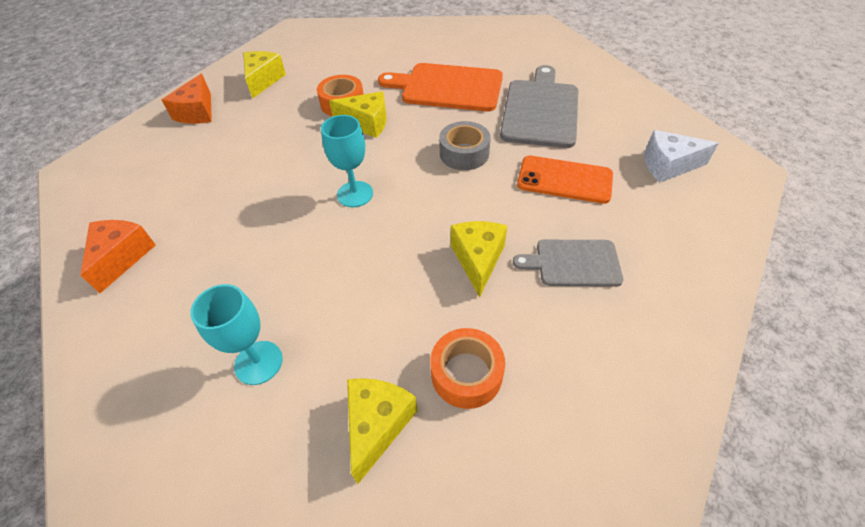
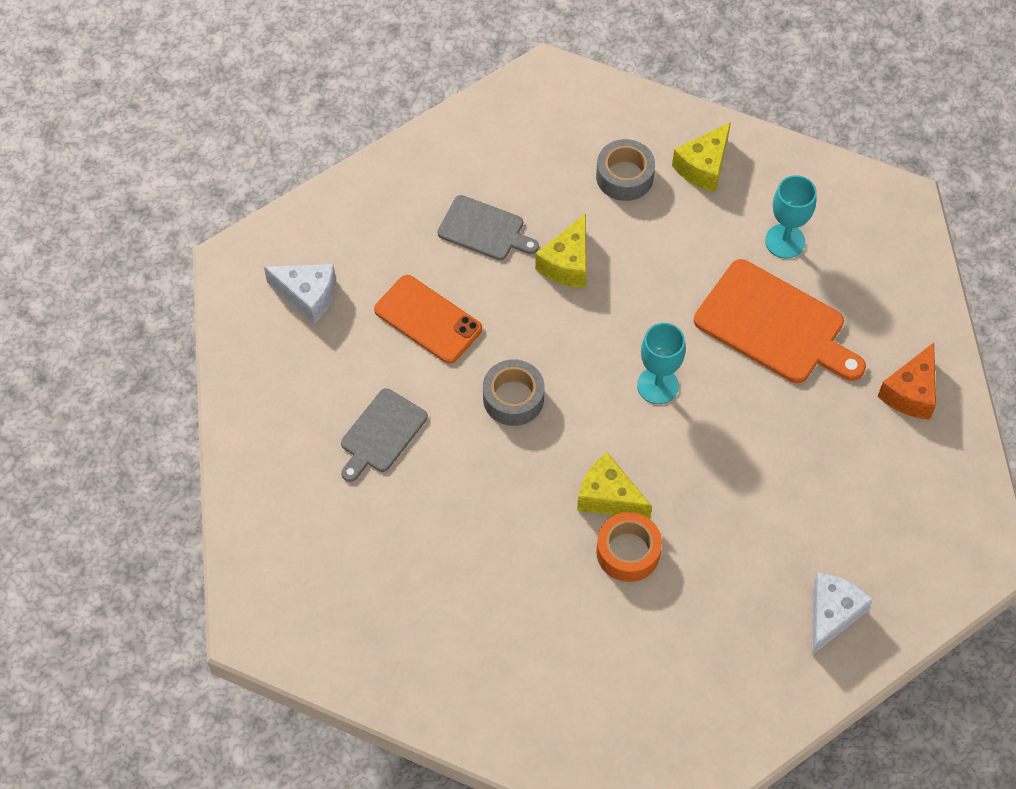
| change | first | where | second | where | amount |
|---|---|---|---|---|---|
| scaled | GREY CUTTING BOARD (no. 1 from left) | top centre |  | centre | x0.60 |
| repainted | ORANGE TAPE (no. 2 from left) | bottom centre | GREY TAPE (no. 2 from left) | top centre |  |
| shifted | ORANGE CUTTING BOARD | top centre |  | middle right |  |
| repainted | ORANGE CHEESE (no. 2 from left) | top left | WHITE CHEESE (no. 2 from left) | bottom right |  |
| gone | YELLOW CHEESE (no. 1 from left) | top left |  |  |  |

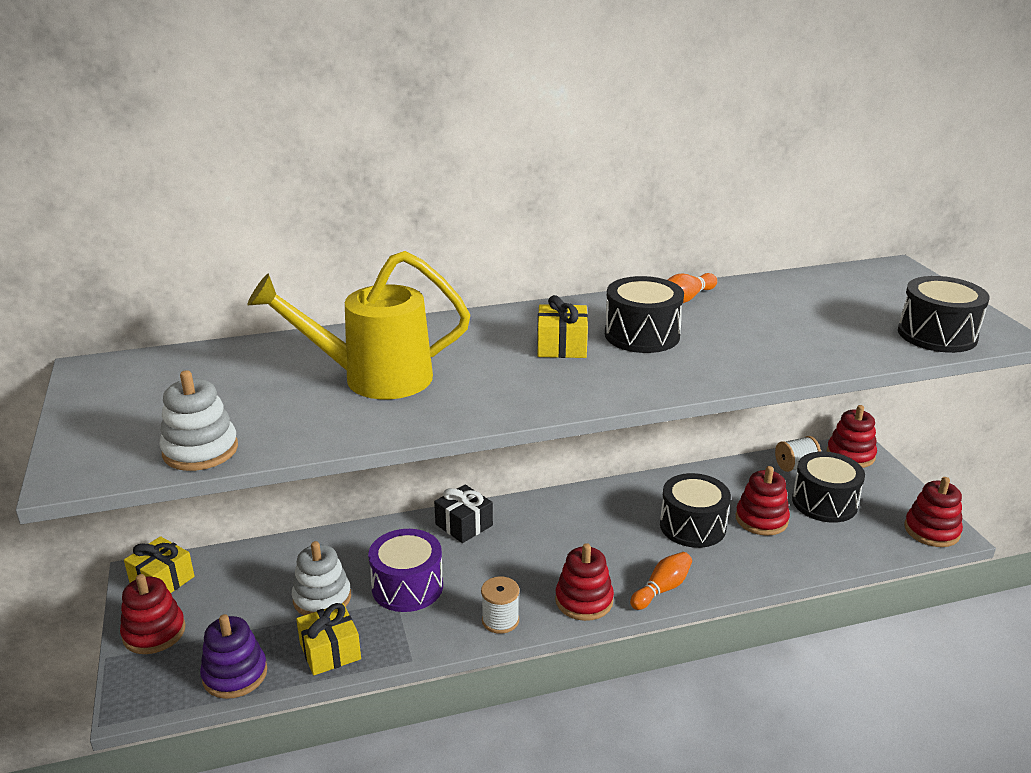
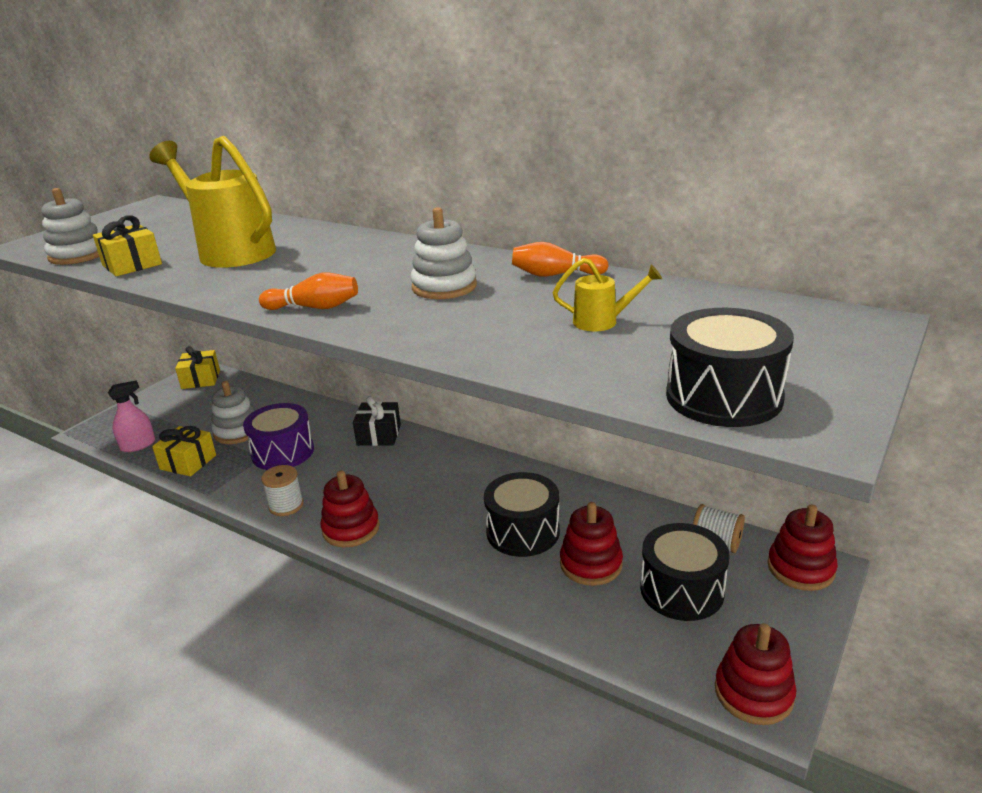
| change | first | where | second | where | amount |
|---|---|---|---|---|---|
| shifted | YELLOW GIFT (no. 3 from left in the first image) | centre | YELLOW GIFT (no. 1 from left) | top left |  |
| swapped | PURPLE STACKING TOY | bottom left | PINK SPRAY BOTTLE | middle left |  |
| shifted | ORANGE BOWLING PIN (no. 1 from left) | bottom centre |  | middle left |  |
| swapped | BLACK DRUM (no. 1 from left) | centre | WHITE STACKING TOY (no. 3 from left) | top centre |  |
| new |  |  | YELLOW WATERING CAN (no. 2 from left) | centre |  |
| gone | RED STACKING TOY (no. 1 from left) | bottom left |  |  |  |

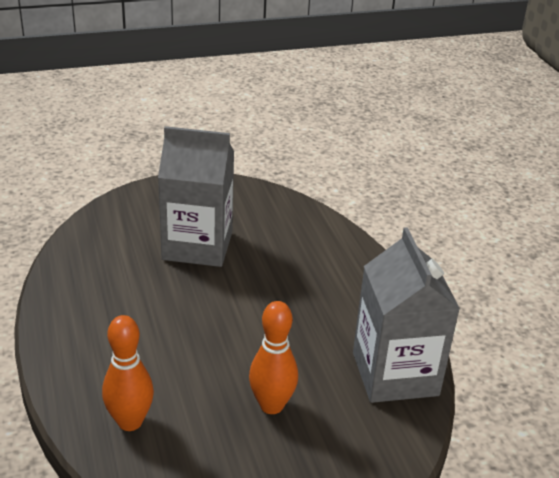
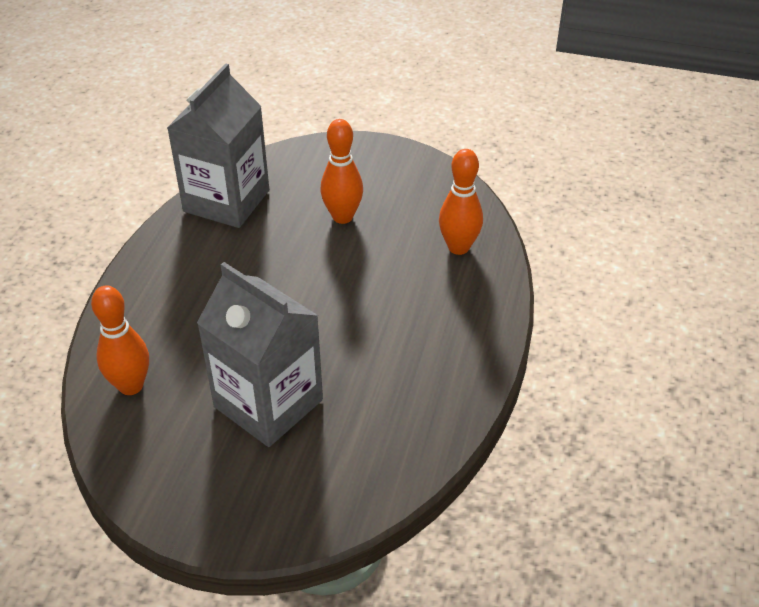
| change | first | where | second | where | amount |
|---|---|---|---|---|---|
| new |  |  | ORANGE BOWLING PIN (no. 1 from left) | middle left |  |

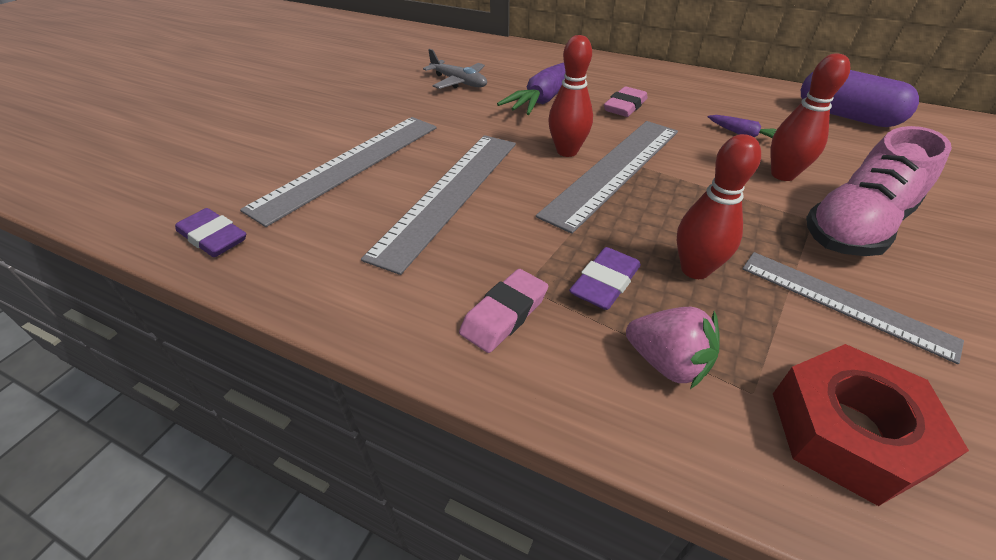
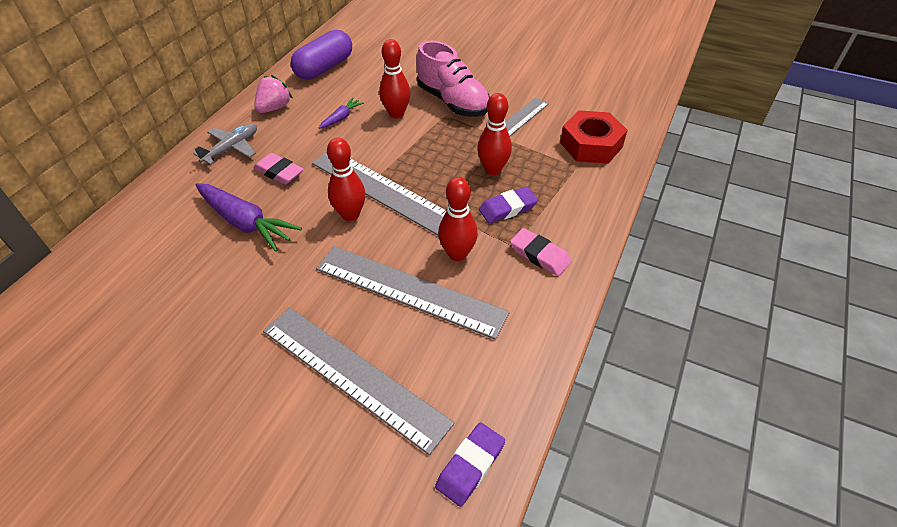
| change | first | where | second | where | amount |
|---|---|---|---|---|---|
| shifted | GREY PLANE | top centre |  | top left |  |
| shifted | PINK STRAWBERRY | middle right |  | top left |  |
| new |  |  | RED BOWLING PIN (no. 3 from left) | centre |  |
| rotated | PURPLE ERASER (no. 2 from left) | centre |  | centre | 60 degrees counterclockwise |

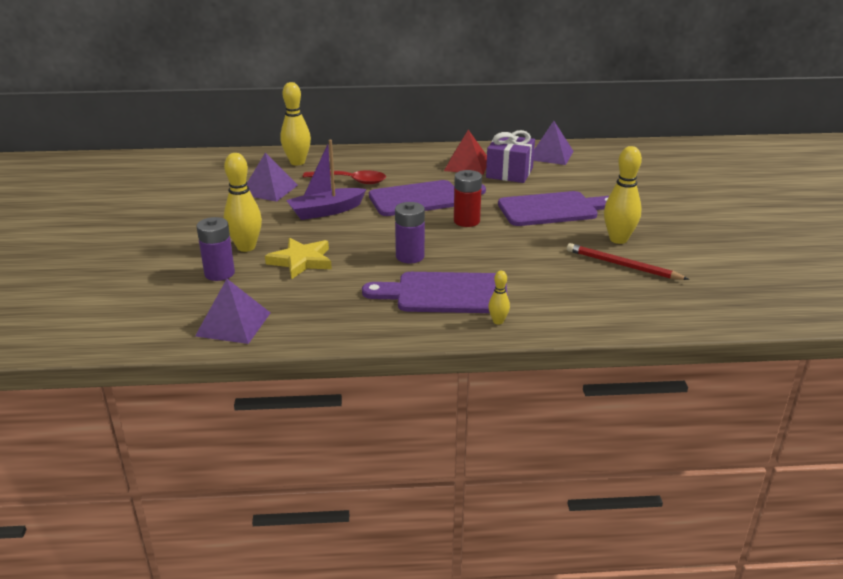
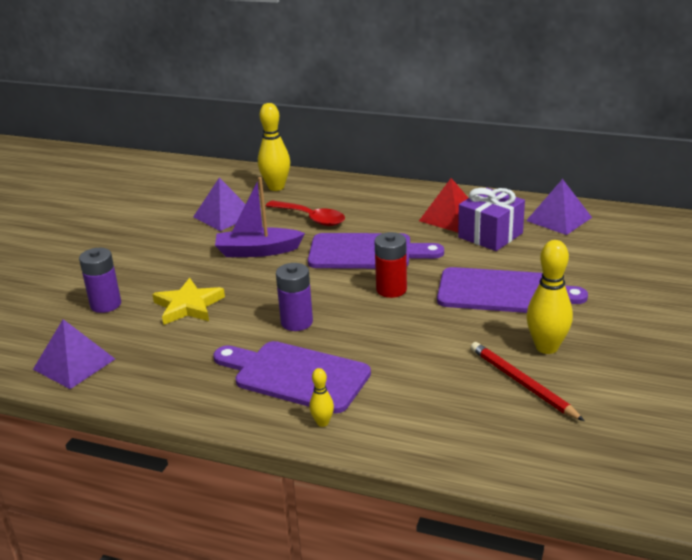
| change | first | where | second | where | amount |
|---|---|---|---|---|---|
| gone | YELLOW BOWLING PIN (no. 1 from left) | middle left |  |  |  |

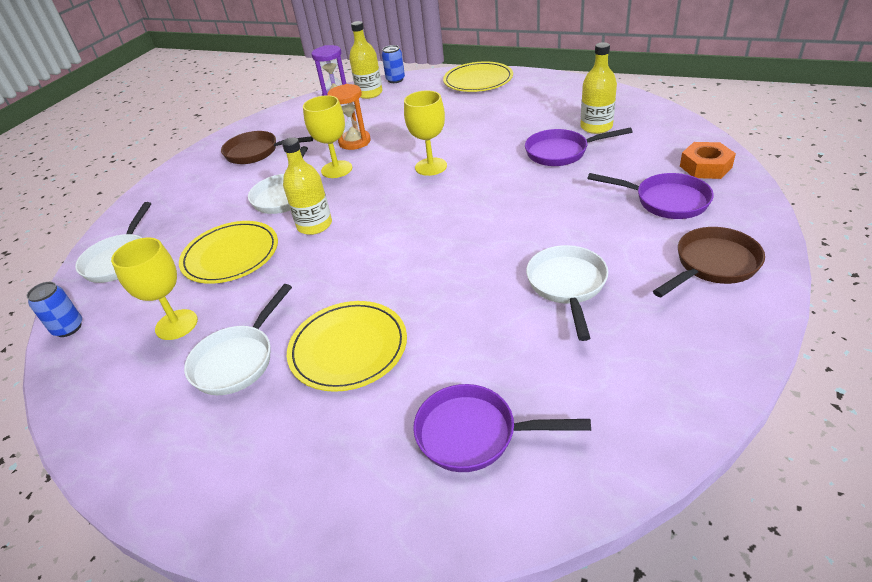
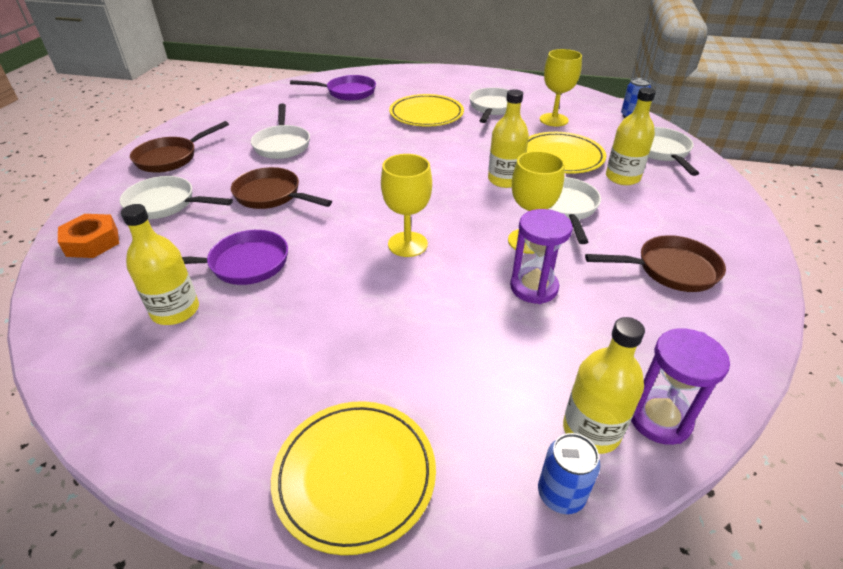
| change | first | where | second | where | amount |
|---|---|---|---|---|---|
| repainted | PURPLE PAN (no. 3 from left) | middle right | WHITE PAN (no. 1 from left) | middle left |  |
| new |  |  | BROWN PAN (no. 2 from left) | top centre |  |
| repainted | ORANGE HOURGLASS | top centre | PURPLE HOURGLASS (no. 1 from left) | centre |  |
| new |  |  | YELLOW BOTTLE (no. 4 from left) | top right |  |

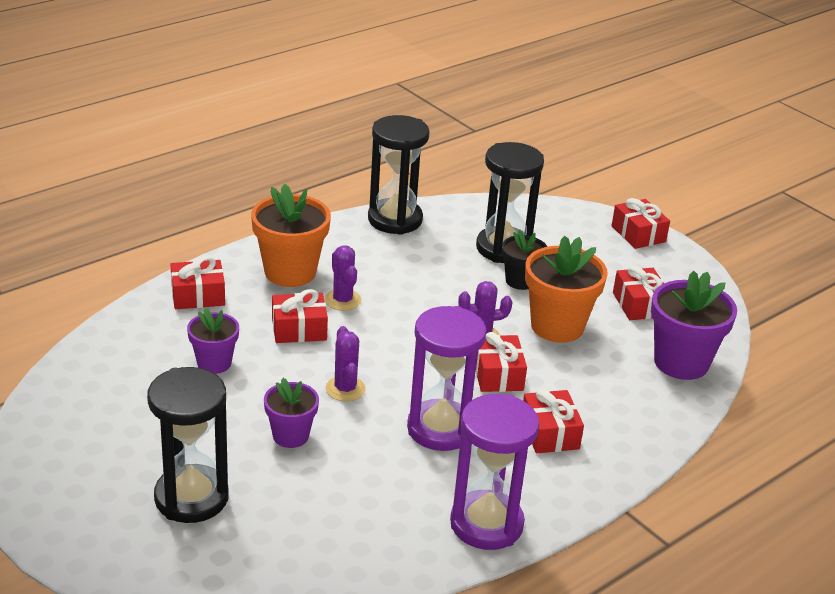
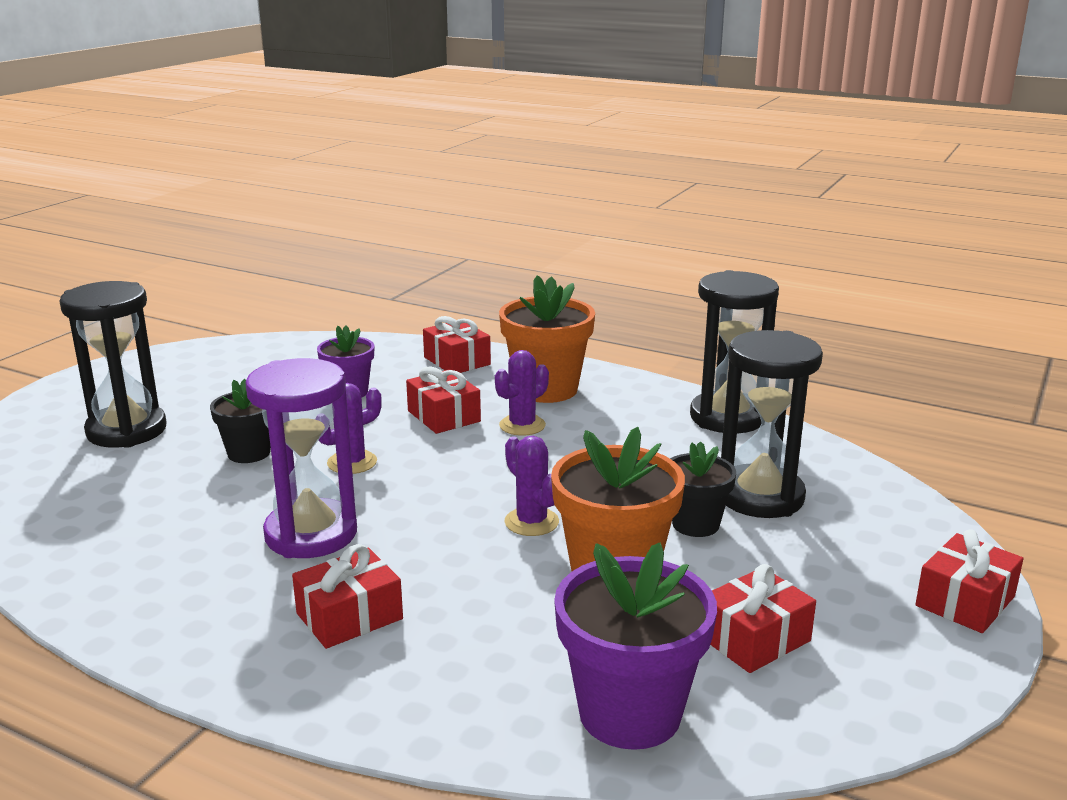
| change | first | where | second | where | amount |
|---|---|---|---|---|---|
| repainted | PURPLE FLOWER POT (no. 2 from left) | bottom centre | BLACK FLOWER POT (no. 1 from left) | middle left |  |
| gone | PURPLE HOURGLASS (no. 2 from left) | bottom centre |  |  |  |
| gone | RED GIFT (no. 3 from left) | centre |  |  |  |

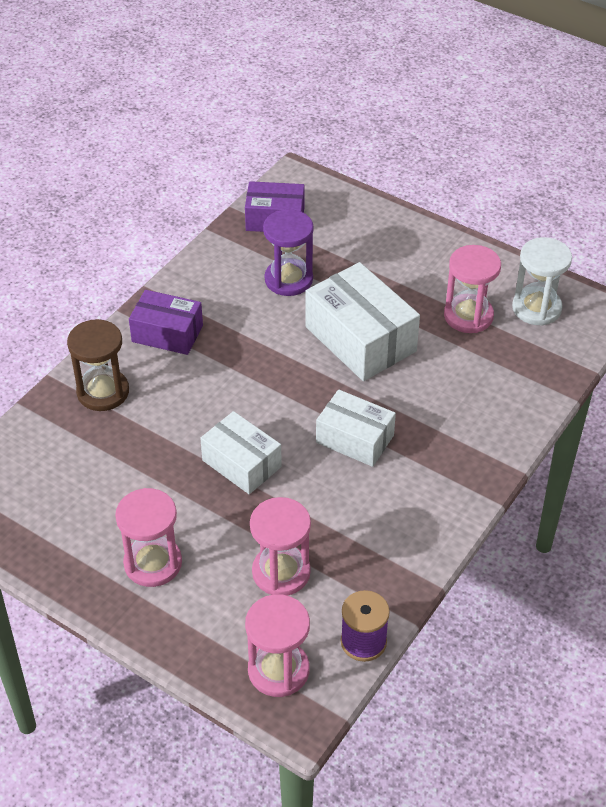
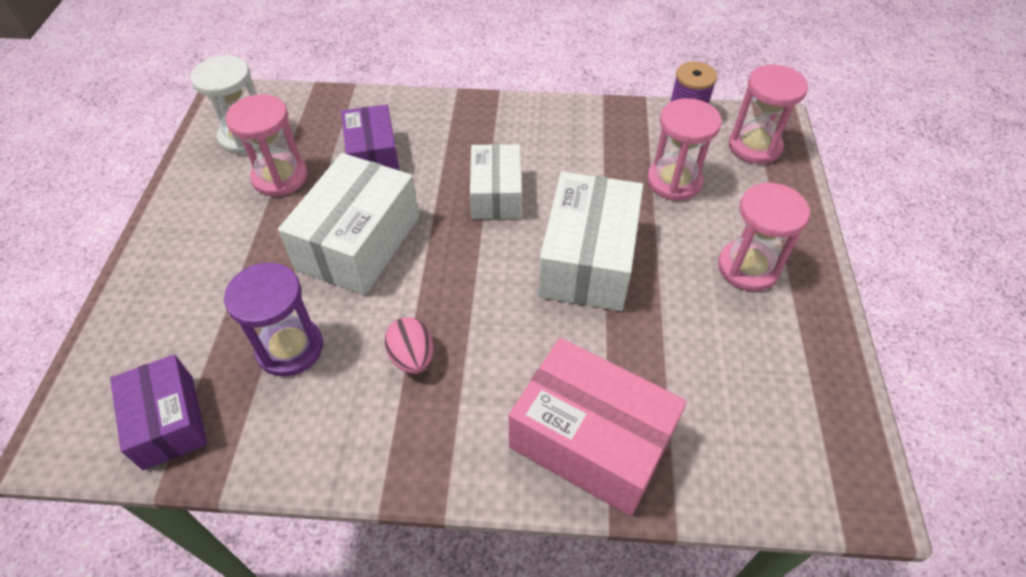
| change | first | where | second | where | amount |
|---|---|---|---|---|---|
| shifted | PURPLE BOX (no. 1 from left in the first image) | middle left | PURPLE BOX (no. 2 from left) | top centre |  |
| new |  |  | PINK EGG | centre |  |
| swapped | BROWN HOURGLASS | middle left | PINK BOX | bottom centre |  |
| scaled | WHITE BOX (no. 1 from left in the first image) | centre | WHITE BOX (no. 3 from left) | centre | x1.57 |

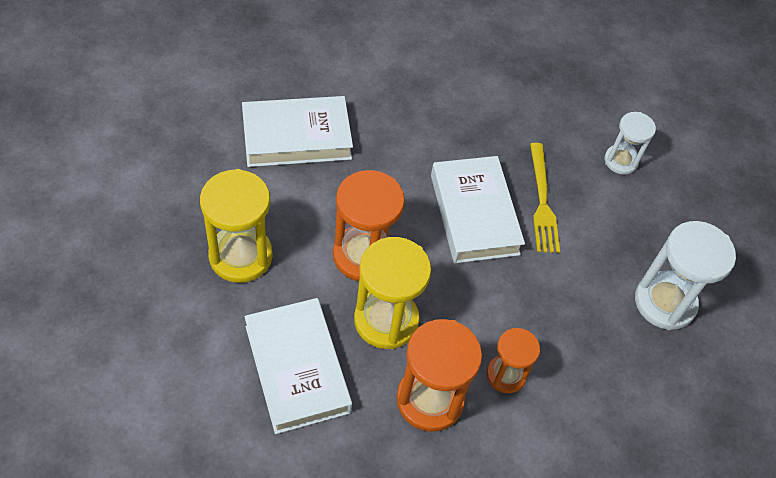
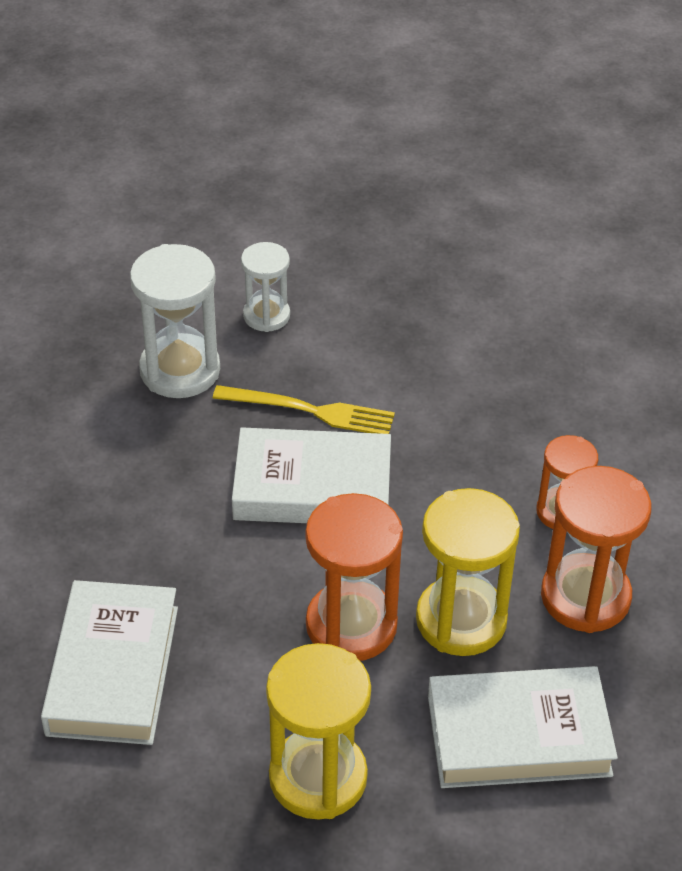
| change | first | where | second | where | amount |
|---|---|---|---|---|---|
| shifted | WHITE HOURGLASS (no. 2 from left in the first image) | middle right | WHITE HOURGLASS (no. 1 from left) | middle left |  |

